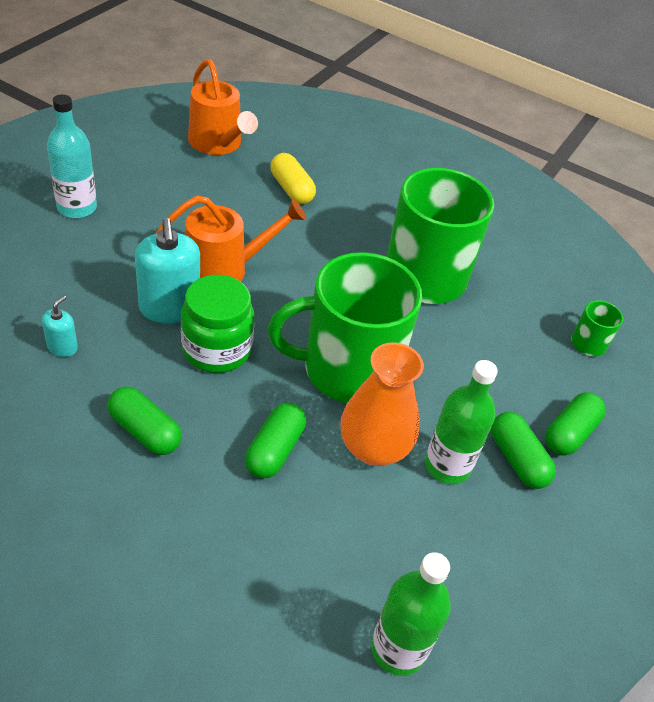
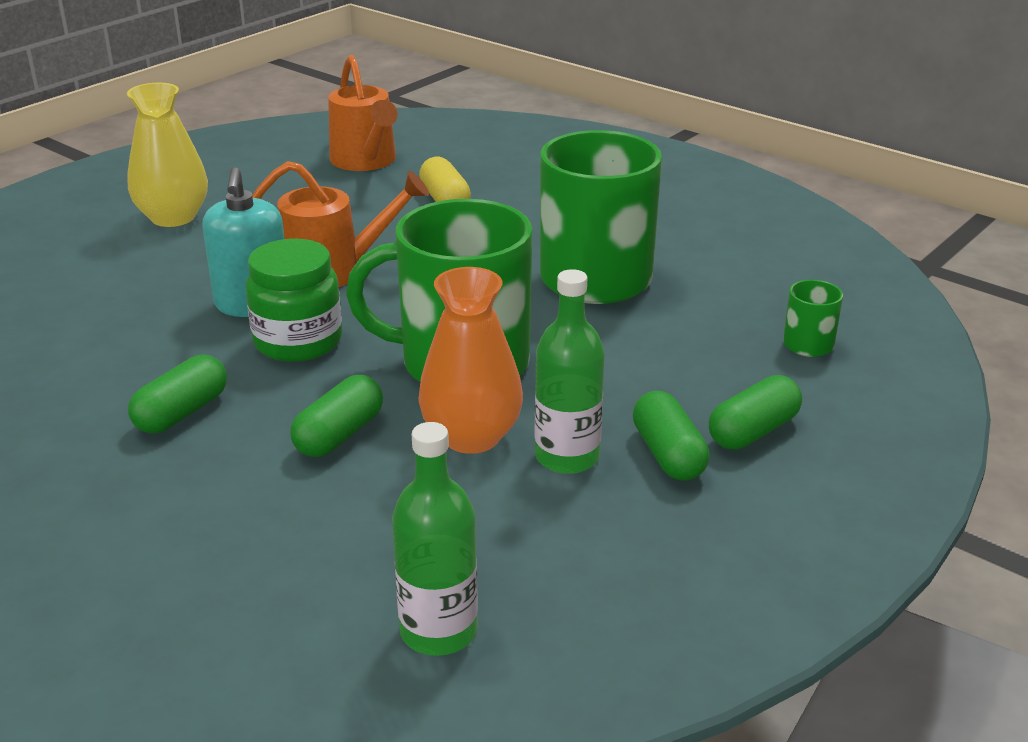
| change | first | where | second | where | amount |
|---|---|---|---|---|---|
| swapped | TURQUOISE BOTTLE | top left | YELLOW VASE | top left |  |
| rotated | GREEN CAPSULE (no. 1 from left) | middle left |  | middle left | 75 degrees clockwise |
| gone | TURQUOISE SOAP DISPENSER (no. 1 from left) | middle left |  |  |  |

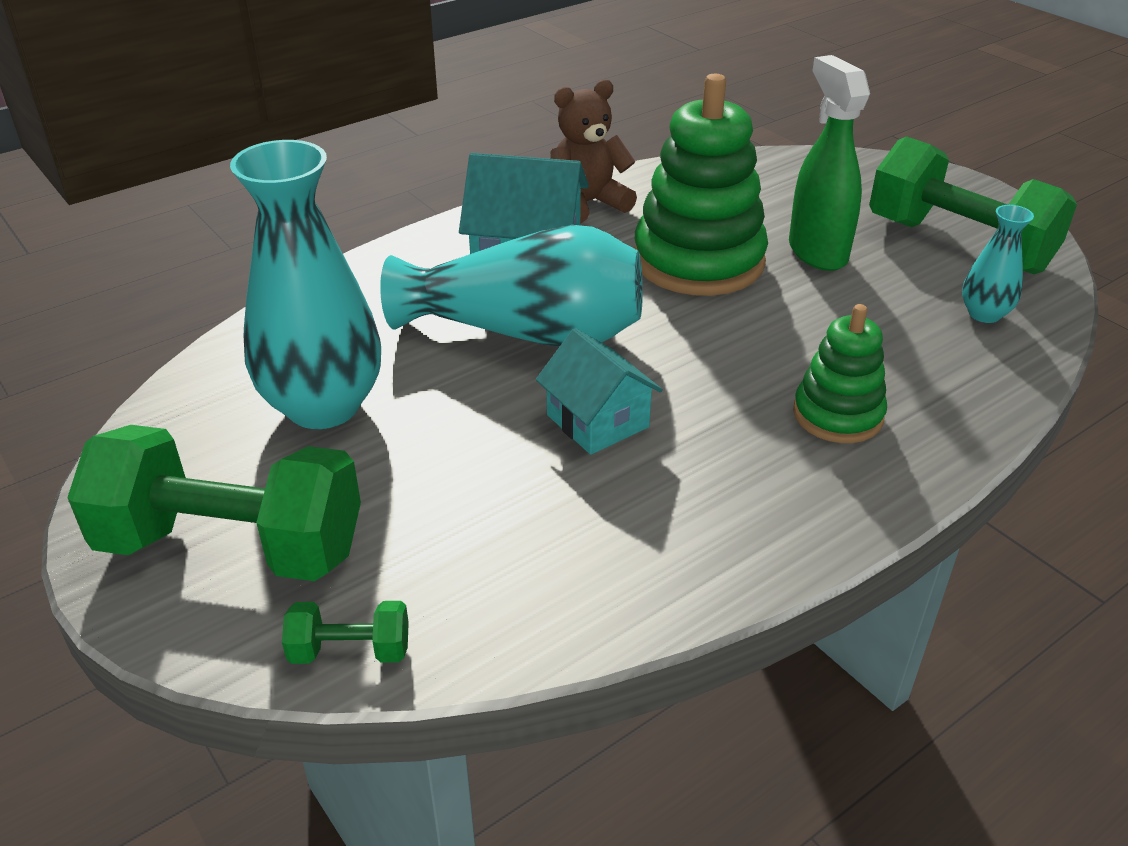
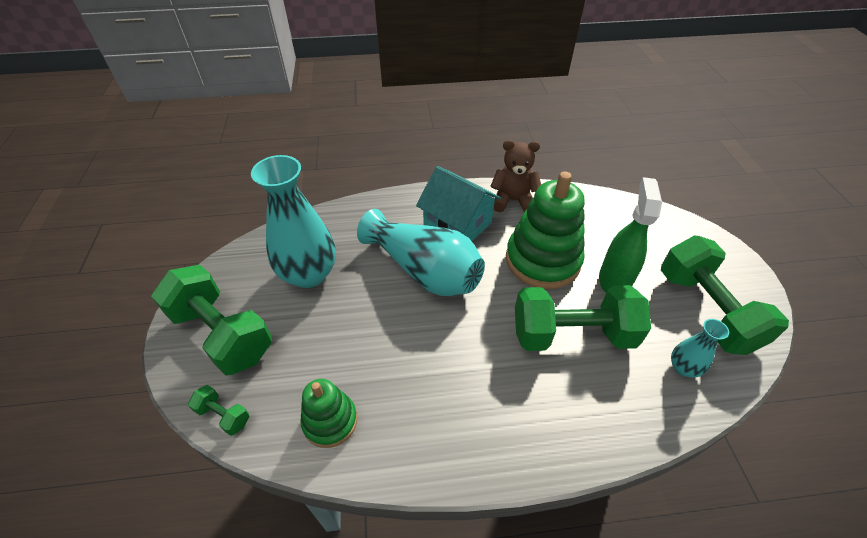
| change | first | where | second | where | amount |
|---|---|---|---|---|---|
| shifted | GREEN STACKING TOY (no. 2 from left in the first image) | middle right | GREEN STACKING TOY (no. 1 from left) | bottom centre |  |
| new |  |  | GREEN DUMBBELL (no. 3 from left) | middle right |  |
| gone | TURQUOISE HOUSE (no. 2 from left) | centre |  |  |  |

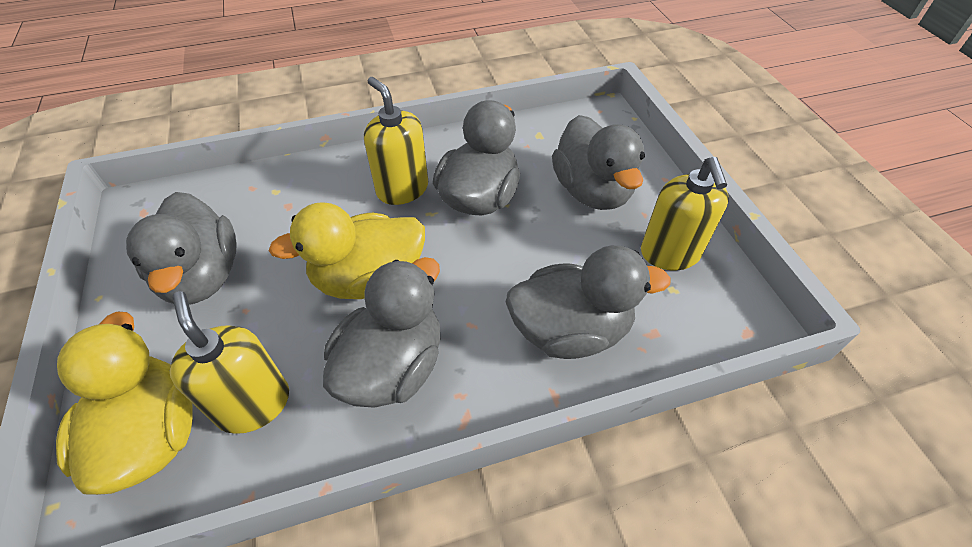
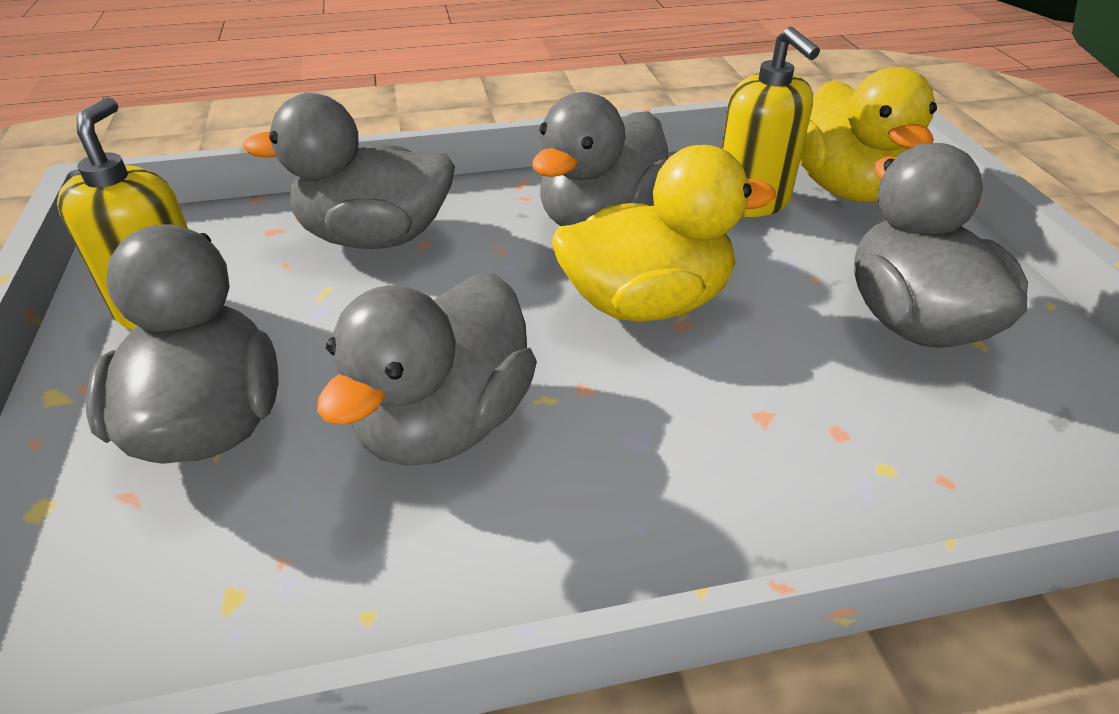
| change | first | where | second | where | amount |
|---|---|---|---|---|---|
| gone | YELLOW SOAP DISPENSER (no. 2 from left) | top centre |  |  |  |

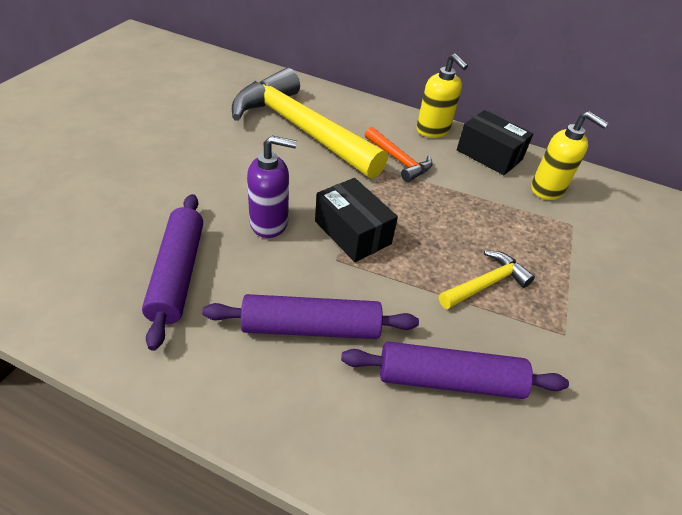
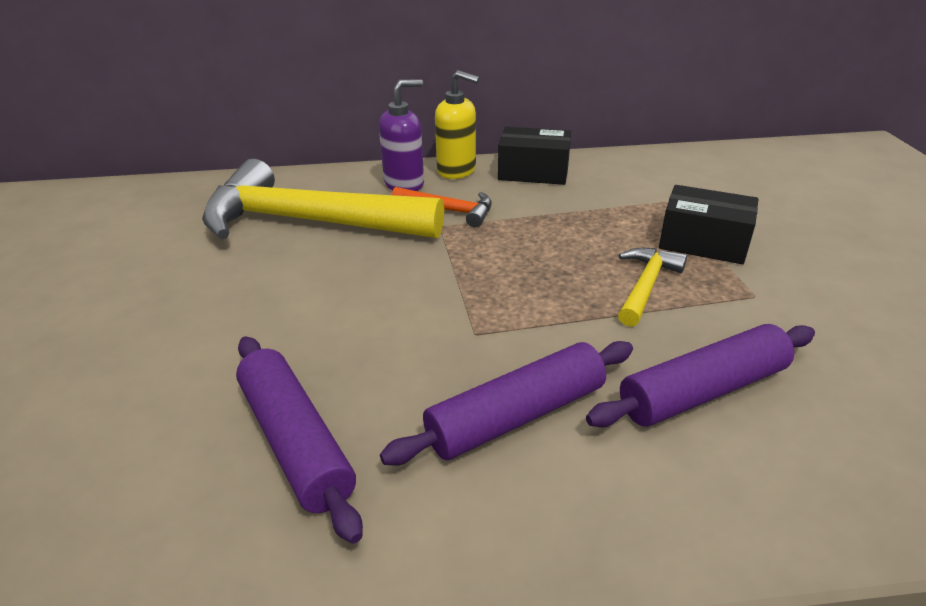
| change | first | where | second | where | amount |
|---|---|---|---|---|---|
| shifted | PURPLE SOAP DISPENSER | centre |  | top centre |  |
| shifted | BLACK BOX (no. 1 from left in the first image) | centre | BLACK BOX (no. 2 from left) | middle right |  |
| gone | YELLOW SOAP DISPENSER (no. 2 from left) | top right |  |  |  |

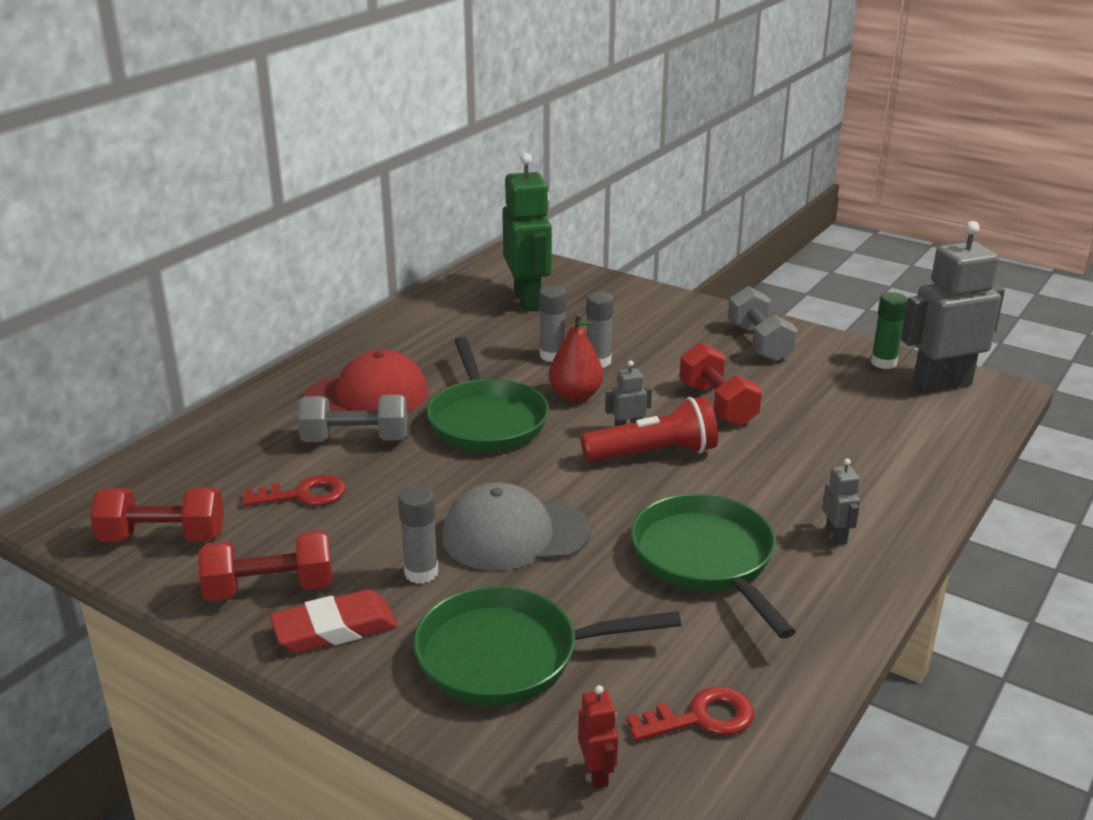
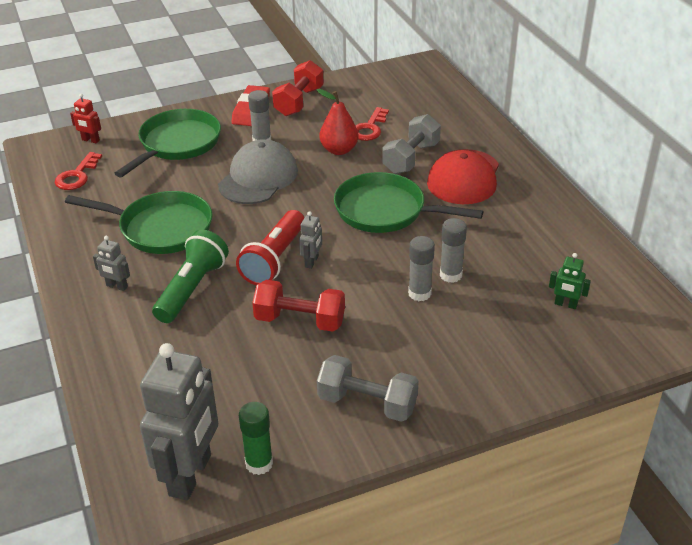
| change | first | where | second | where | amount |
|---|---|---|---|---|---|
| new |  |  | GREEN FLASHLIGHT | middle left |  |
| shifted | RED PEAR | centre |  | top centre |  |
| scaled | GREEN ROBOT | top centre |  | middle right | x0.43 |
| gone | RED DUMBBELL (no. 1 from left) | middle left |  |  |  |

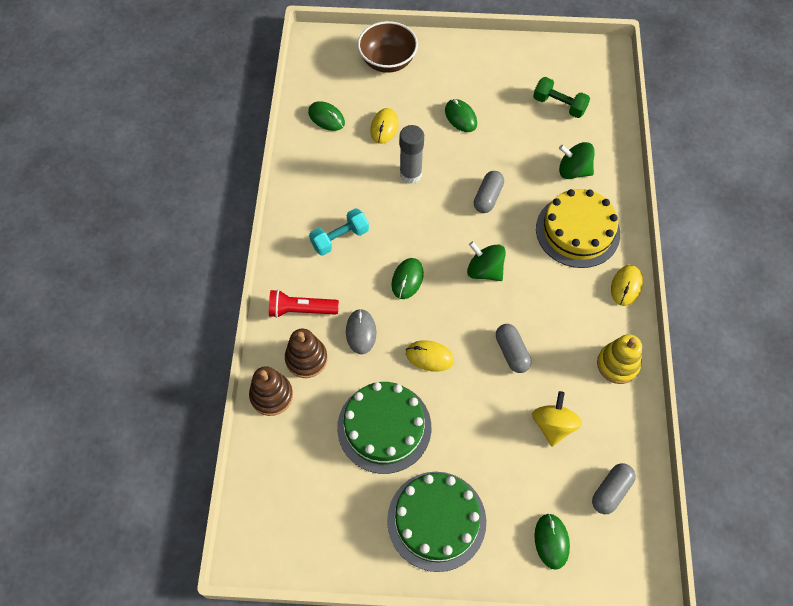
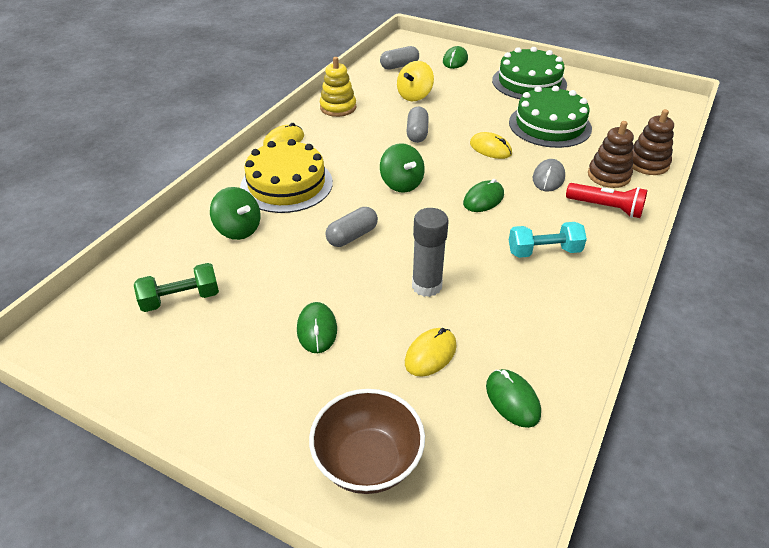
| change | first | where | second | where | amount |
|---|---|---|---|---|---|
| rotated | GREEN DUMBBELL | top right |  | middle left | 75 degrees counterclockwise |

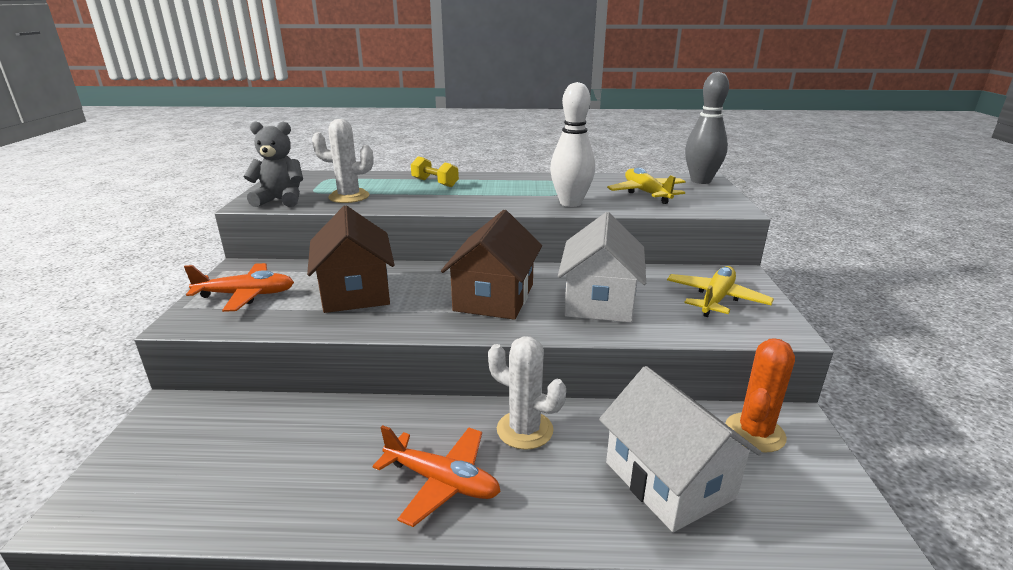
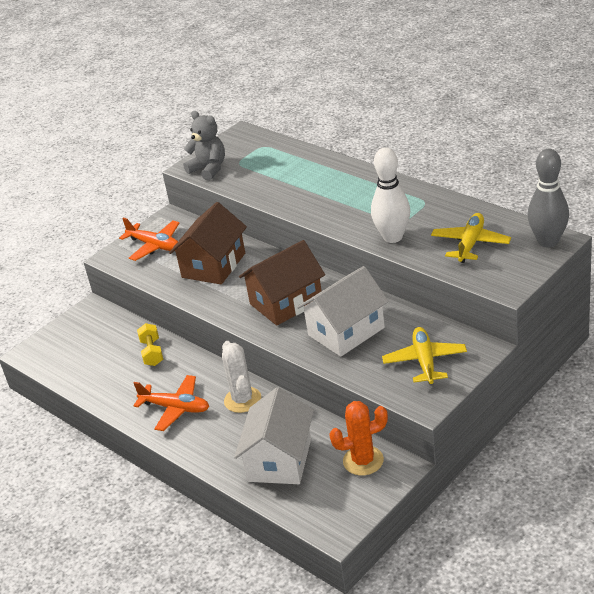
| change | first | where | second | where | amount |
|---|---|---|---|---|---|
| rotated | ORANGE PLANE (no. 2 from left) | bottom centre |  | bottom left | 45 degrees counterclockwise |
| shifted | YELLOW DUMBBELL | top centre |  | middle left |  |
| rotated | YELLOW PLANE (no. 2 from left in the first image) | middle right | YELLOW PLANE (no. 1 from left) | middle right | 75 degrees counterclockwise |
| gone | WHITE CACTUS (no. 1 from left) | top centre |  |  |  |

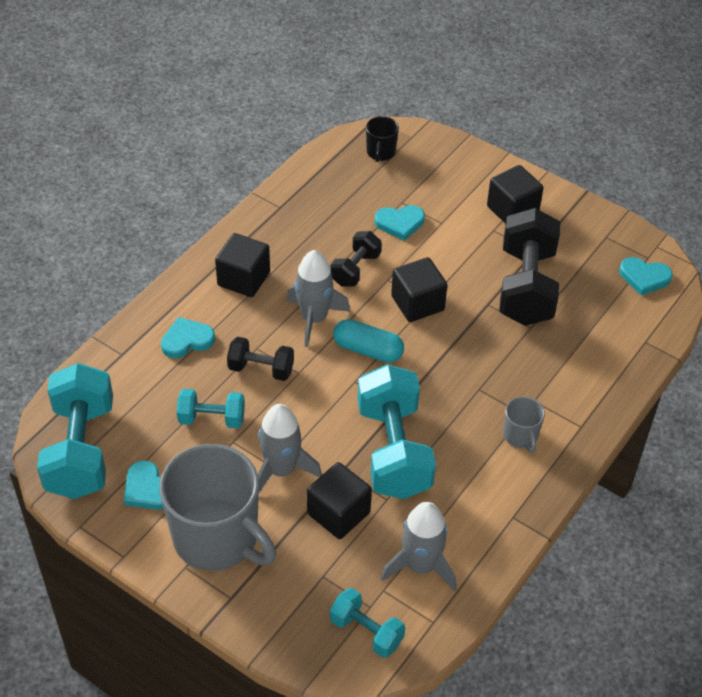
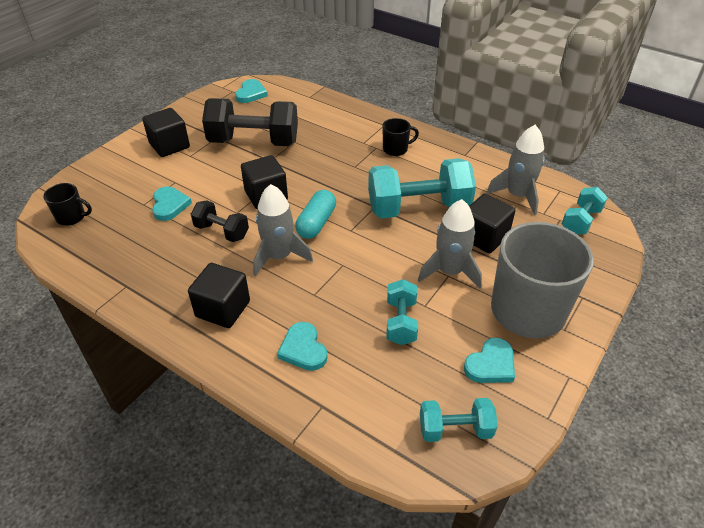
| change | first | where | second | where | amount |
|---|---|---|---|---|---|
| repainted | GREY MUG (no. 2 from left) | middle right | BLACK MUG (no. 2 from left) | top centre |  |
| scaled | TURQUOISE DUMBBELL (no. 1 from left in the first image) | middle left | TURQUOISE DUMBBELL (no. 3 from left) | bottom centre | x0.53 |
| gone | BLACK DUMBBELL (no. 1 from left) | centre |  |  |  |

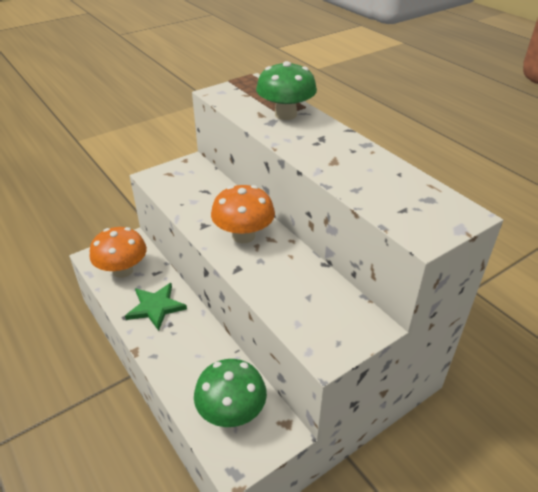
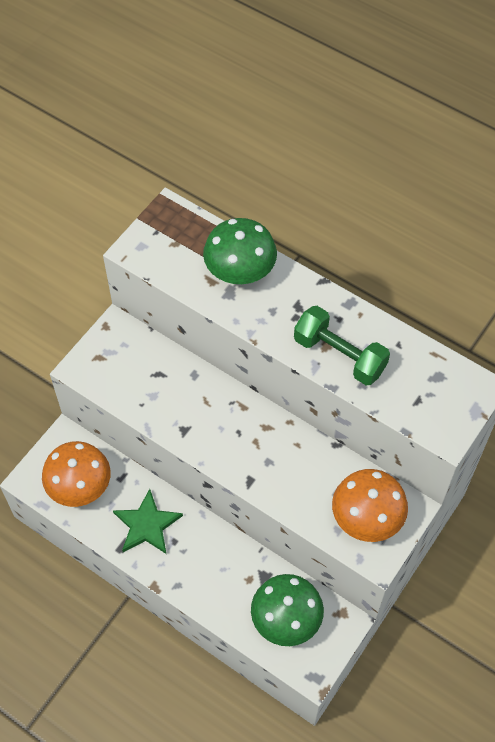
| change | first | where | second | where | amount |
|---|---|---|---|---|---|
| new |  |  | GREEN DUMBBELL | middle right |  |
| shifted | ORANGE MUSHROOM (no. 2 from left) | centre |  | bottom right |  |

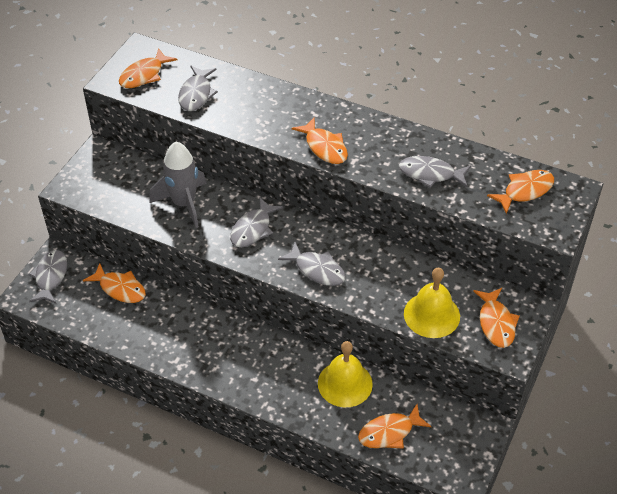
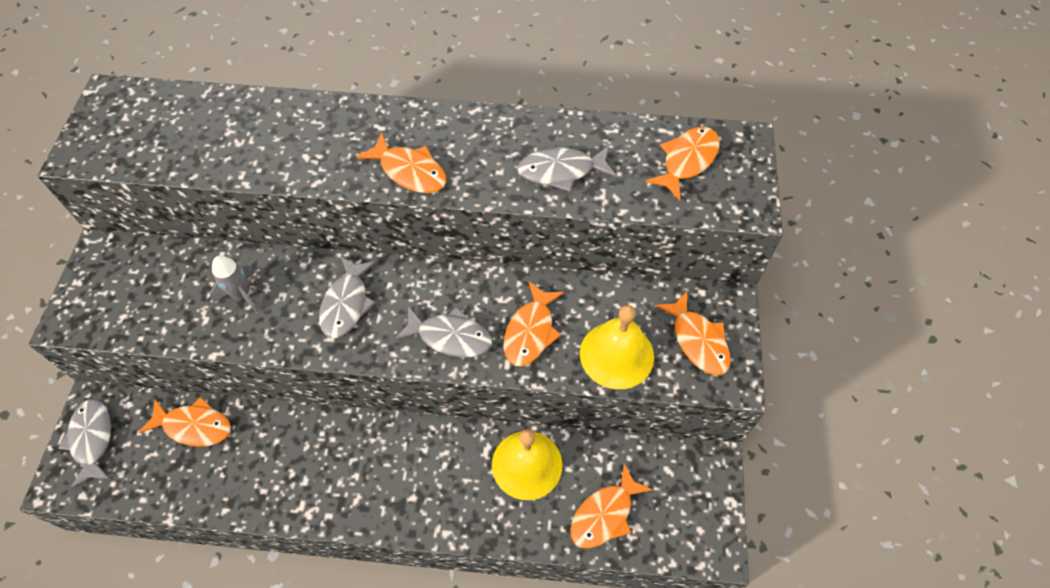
| change | first | where | second | where | amount |
|---|---|---|---|---|---|
| scaled | GREY ROCKET | middle left |  | middle left | x0.59 |
| shifted | ORANGE FISH (no. 2 from left in the first image) | top left | ORANGE FISH (no. 3 from left) | centre |  |
| gone | GREY FISH (no. 2 from left) | top left |  |  |  |

